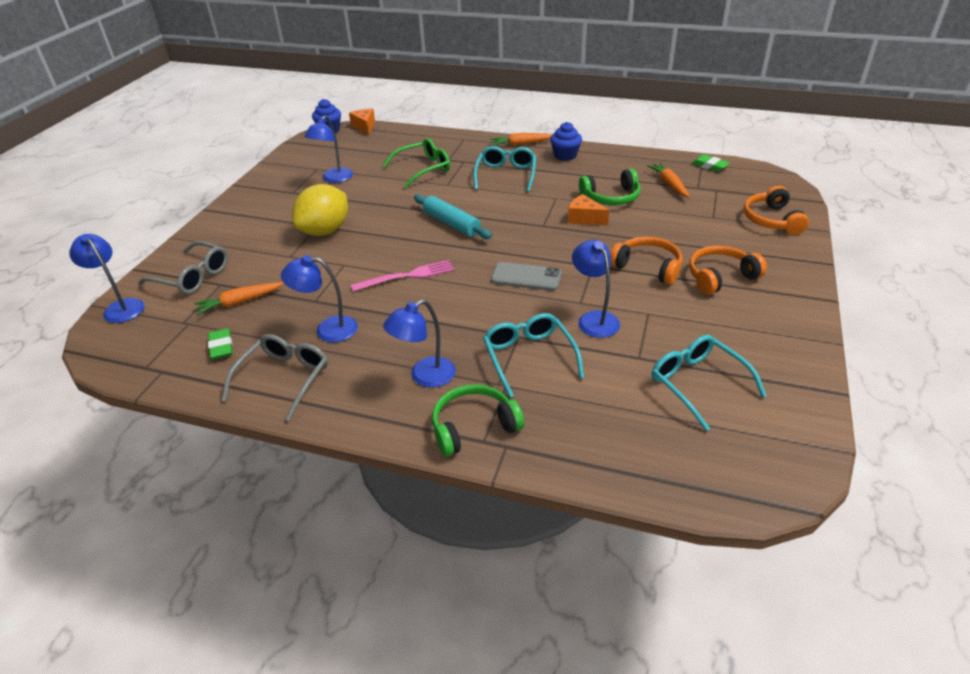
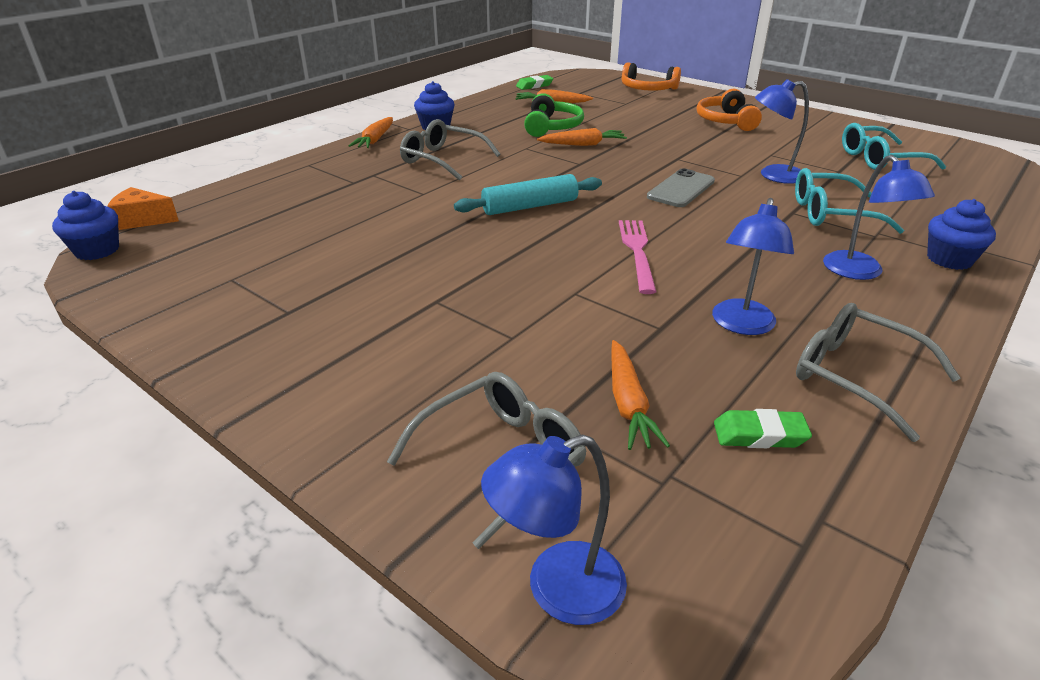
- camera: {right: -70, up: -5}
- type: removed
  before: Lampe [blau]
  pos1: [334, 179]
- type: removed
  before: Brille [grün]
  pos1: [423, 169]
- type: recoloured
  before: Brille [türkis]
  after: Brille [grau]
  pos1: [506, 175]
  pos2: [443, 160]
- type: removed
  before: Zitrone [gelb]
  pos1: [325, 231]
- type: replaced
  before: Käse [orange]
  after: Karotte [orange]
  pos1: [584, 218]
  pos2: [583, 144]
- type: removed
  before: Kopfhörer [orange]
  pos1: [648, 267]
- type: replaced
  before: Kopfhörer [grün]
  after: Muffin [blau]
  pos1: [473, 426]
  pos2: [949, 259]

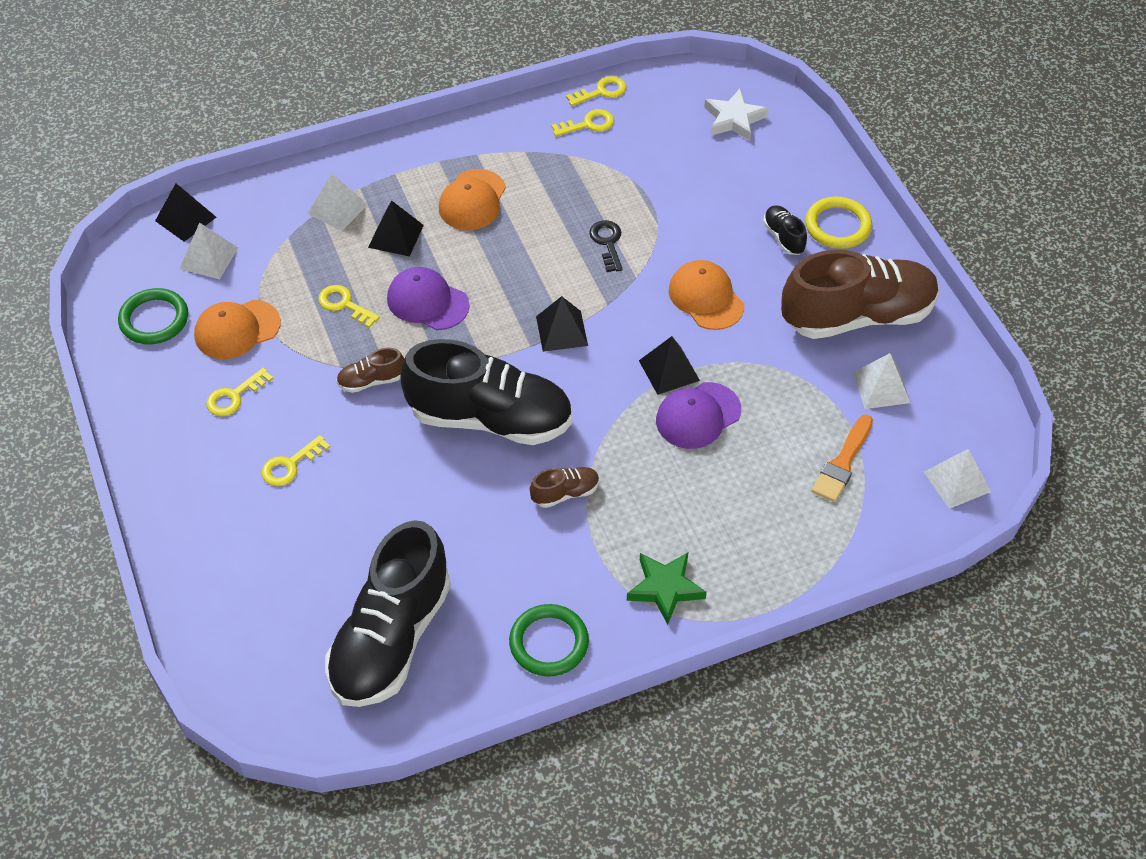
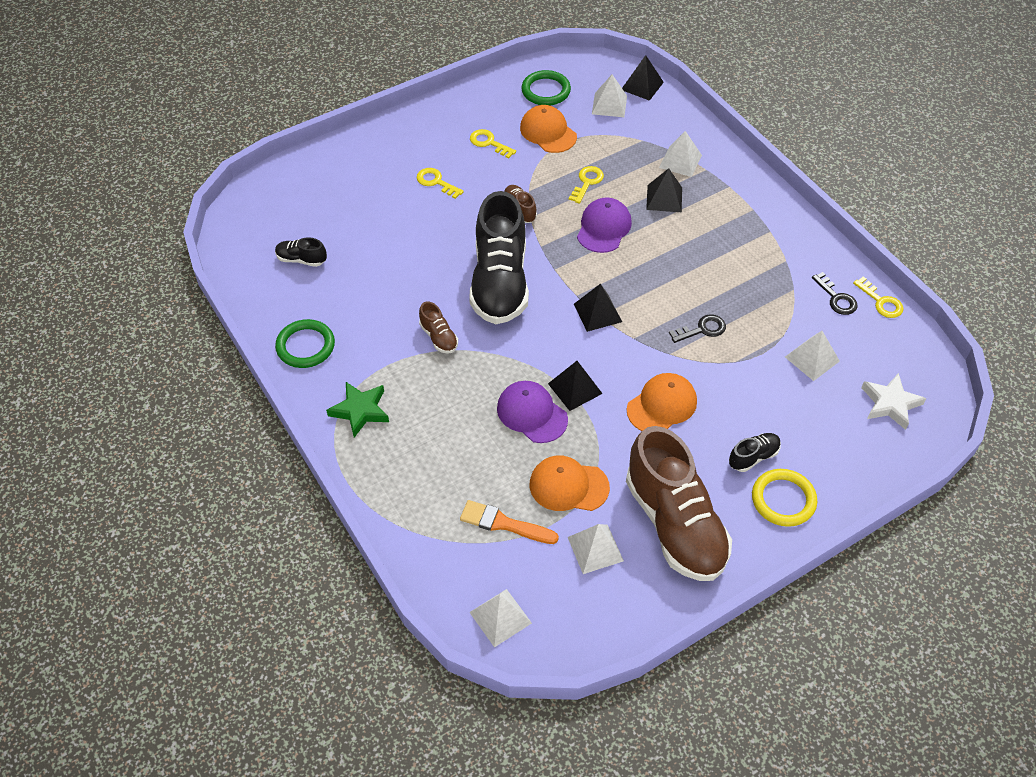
- camera: {right: 80, up: 0}
- type: recoloured
  before: Schlüssel [gelb]
  after: Schlüssel [schwarz]
  pos1: [588, 124]
  pos2: [836, 298]
- type: moved
  before: Kappe [orange]
  pos1: [472, 200]
  pos2: [568, 486]
- type: resized
  before: Schuh [schwarz]
  pos1: [391, 638]
  pos2: [301, 259]
  scale: 0.41
- type: added
  after: Pyramide [weiß]
  pos2: [812, 359]

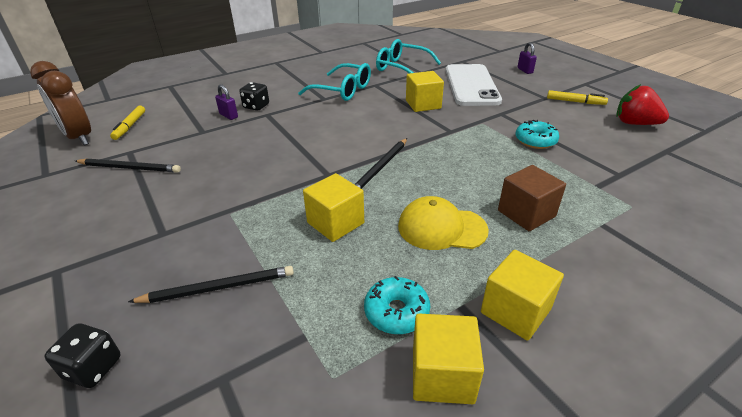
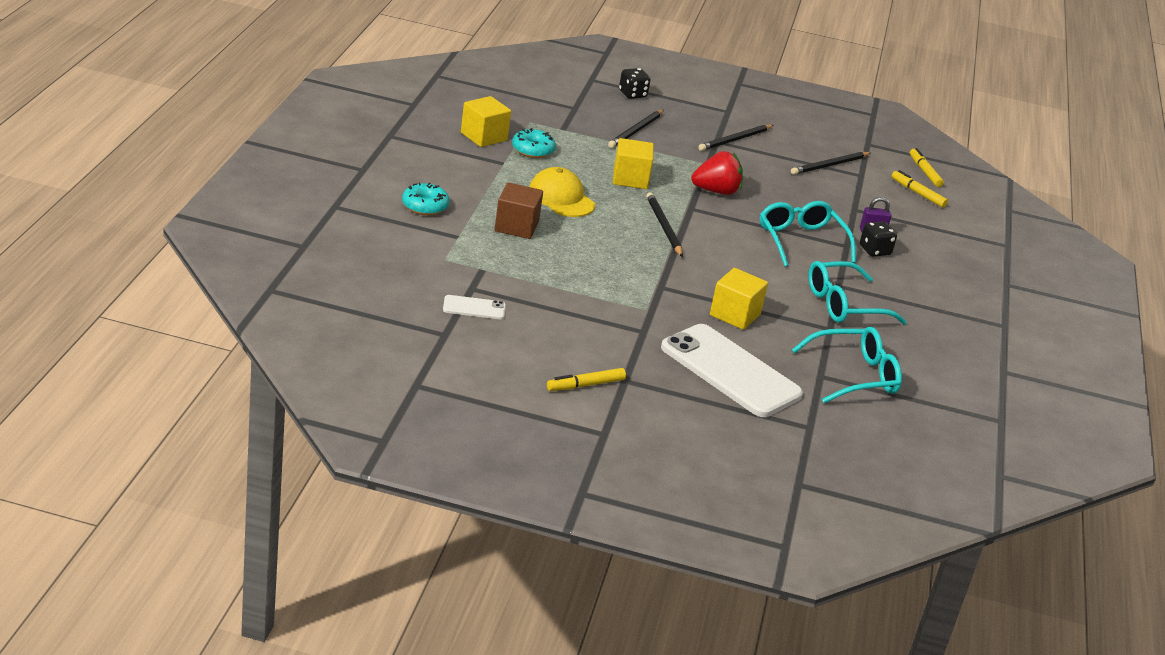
- camera: {right: 130, up: -5}
- type: removed
  before: Vorhängeschloss [lila]
  pos1: [525, 70]
- type: replaced
  before: Wecker [braun]
  after: Filzstift [gelb]
  pos1: [79, 137]
  pos2: [924, 172]
- type: moved
  before: Erdbeere [rot]
  pos1: [635, 123]
  pos2: [716, 191]
- type: moved
  before: Donut [türkis]
  pos1: [535, 141]
  pos2: [425, 206]
- type: turned
  before: Kappe [gelb]
  pos1: [441, 228]
  pos2: [561, 198]
  turn: -90
- type: removed
  before: Kubus [gelb]
  pos1: [515, 311]
- type: added
  after: Bleistift [schwarz]
  pos2: [735, 140]
- type: added
  after: Brille [türkis]
  pos2: [801, 241]
- type: added
  after: Handy [weiß]
  pos2: [474, 308]

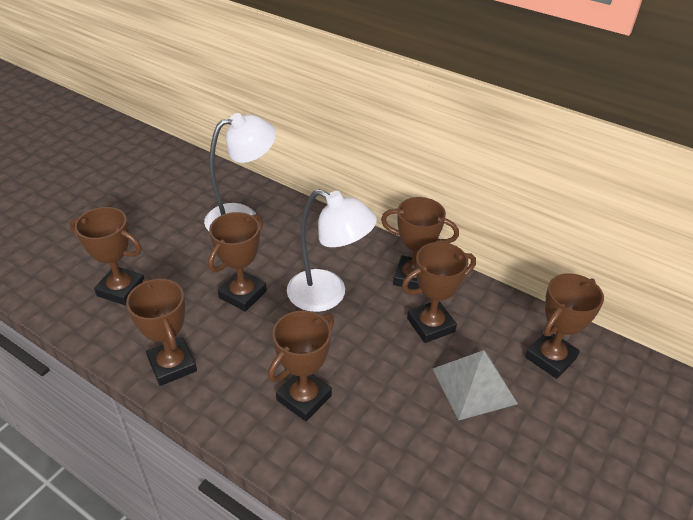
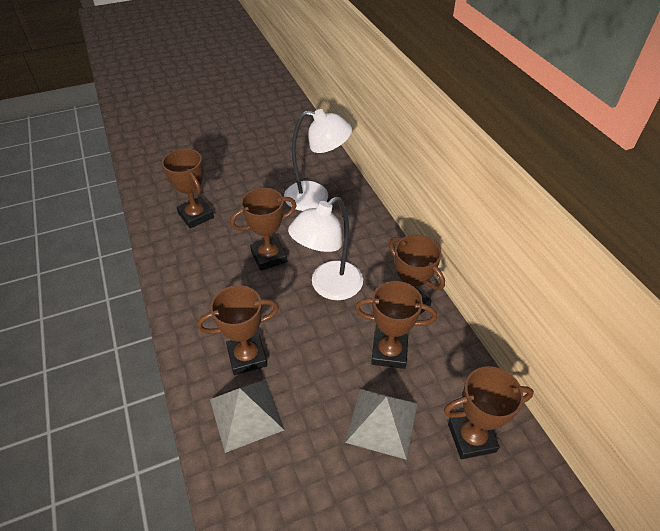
- camera: {right: 35, up: 5}
- type: turned
  before: Lampe [weiß]
  pos1: [328, 295]
  pos2: [329, 287]
  turn: 75
- type: removed
  before: Pokal [braun]
  pos1: [172, 365]
- type: added
  after: Pyramide [grau]
  pos2: [246, 414]

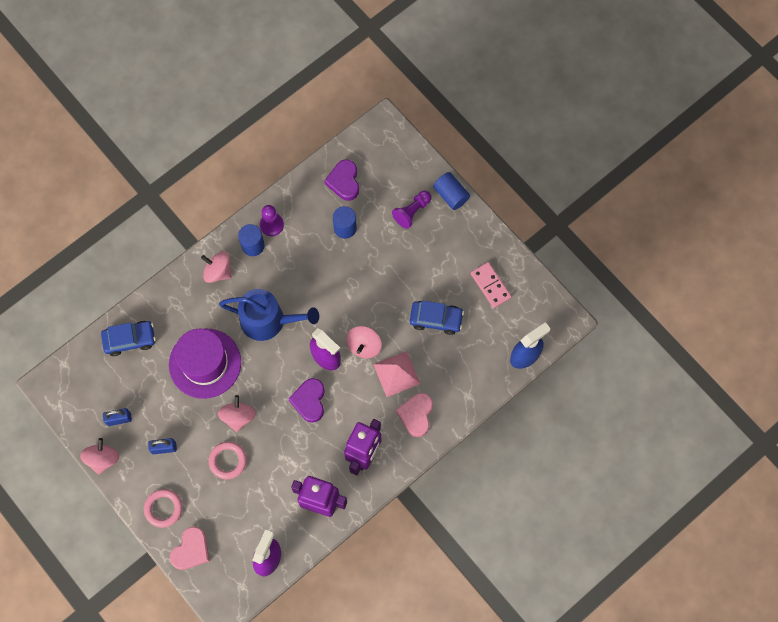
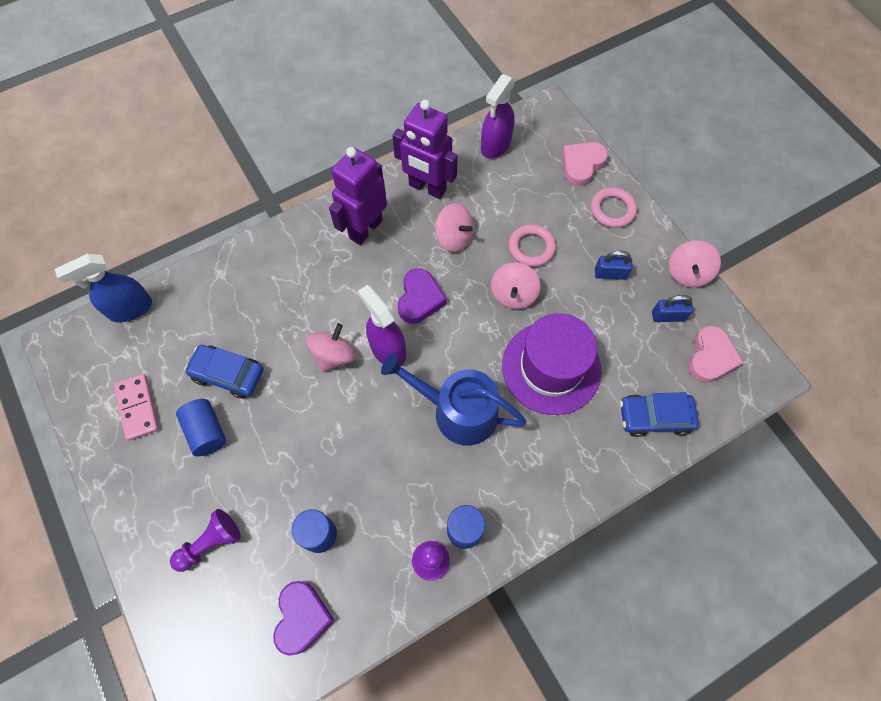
- camera: {right: -170, up: -5}
- type: moved
  before: Vollzylinder [blau]
  pos1: [451, 195]
  pos2: [206, 431]
- type: moved
  before: Kreisel [rosa]
  pos1: [218, 271]
  pos2: [454, 237]
- type: removed
  before: Pyramide [rosa]
  pos1: [396, 373]
- type: moved
  before: Herz [rosa]
  pos1: [416, 415]
  pos2: [710, 357]

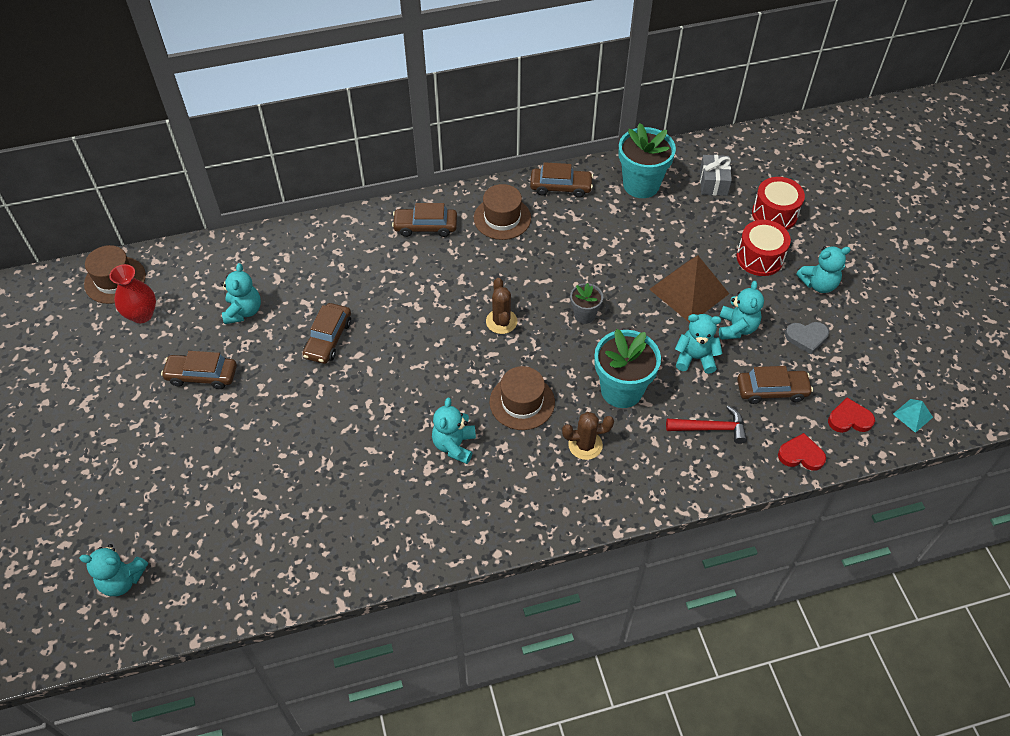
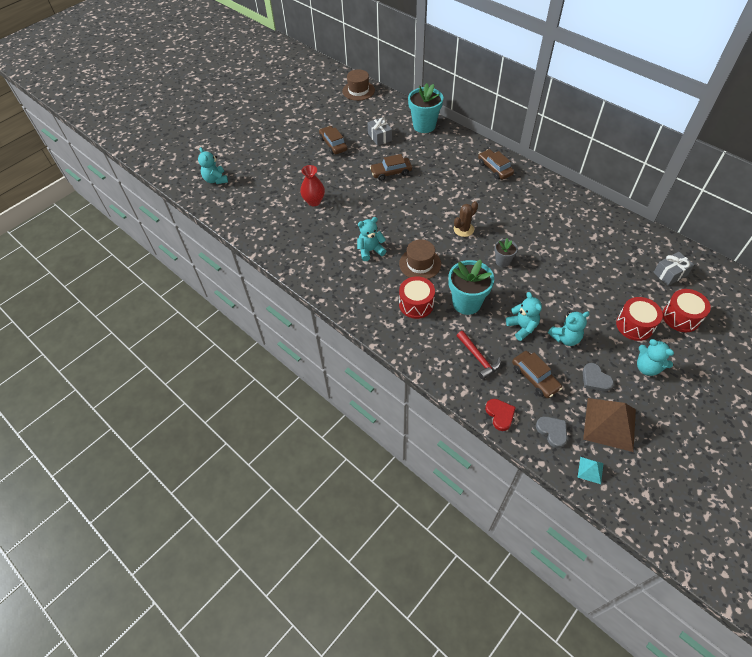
- camera: {right: 60, up: 0}
- type: moved
  before: Blumentopf [türkis]
  pos1: [641, 185]
  pos2: [424, 126]
- type: removed
  before: Auto [braun]
  pos1: [560, 187]
- type: removed
  before: Hut [braun]
  pos1: [502, 218]
- type: moved
  before: Pyramide [braun]
  pos1: [689, 291]
  pos2: [609, 424]
- type: replaced
  before: Teddybär [türkis]
  after: Geschenk [grau]
  pos1: [243, 311]
  pos2: [379, 137]
- type: moved
  before: Vase [rot]
  pos1: [142, 314]
  pos2: [314, 201]
- type: recoloured
  before: Herz [rot]
  after: Herz [grau]
  pos1: [849, 419]
  pos2: [552, 431]
- type: replaced
  before: Kaktus [braun]
  after: Trommel [rot]
  pos1: [585, 445]
  pos2: [416, 304]

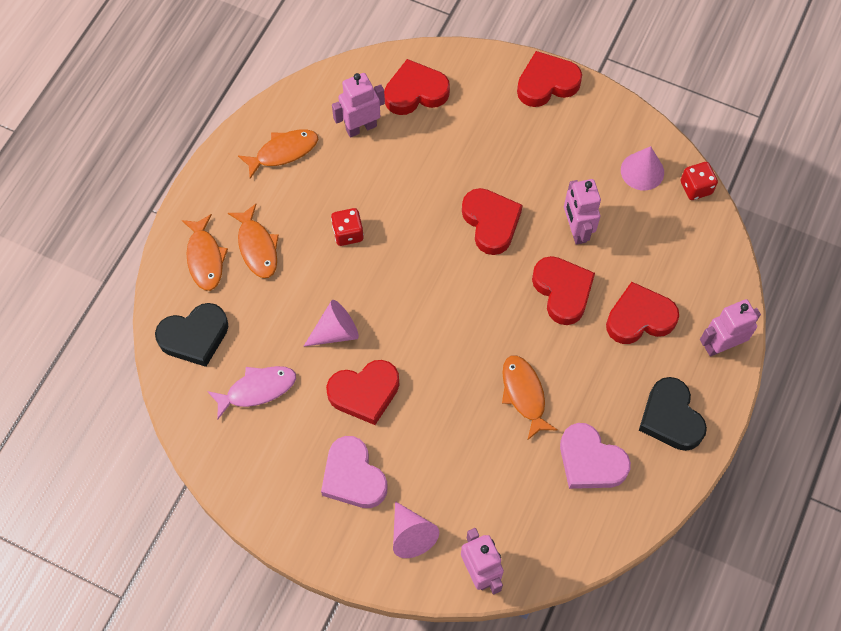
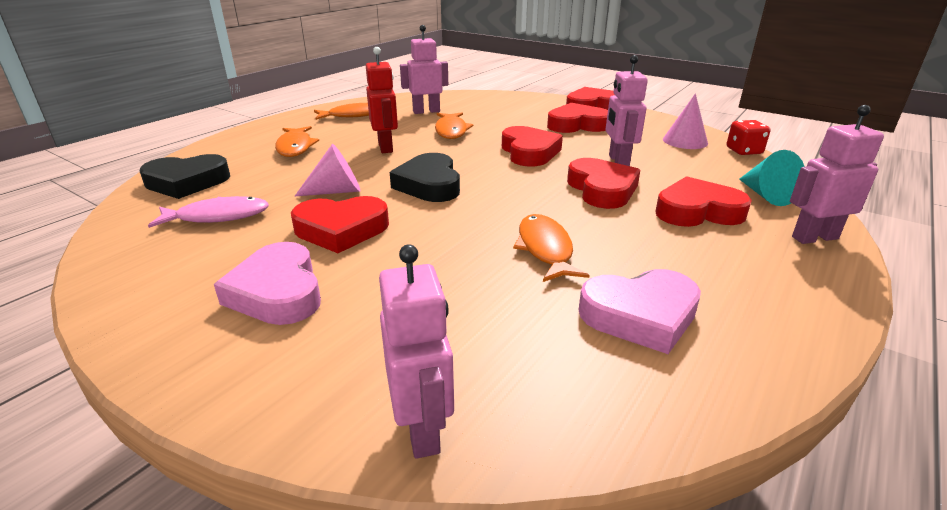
- camera: {right: 10, up: -35}
- type: moved
  before: Herz [rot]
  pos1: [415, 92]
  pos2: [577, 125]
- type: replaced
  before: Spielwürfel [rot]
  after: Roboter [rot]
  pos1: [348, 233]
  pos2: [386, 147]
- type: moved
  before: Fisch [orange]
  pos1: [205, 258]
  pos2: [451, 131]
- type: moved
  before: Herz [schwarz]
  pos1: [670, 418]
  pos2: [429, 184]
- type: turned
  before: Herz [rosa]
  pos1: [590, 461]
  pos2: [640, 315]
  turn: -60
- type: removed
  before: Kegel [rosa]
  pos1: [411, 534]
- type: added
  after: Kegel [türkis]
  pos2: [766, 195]

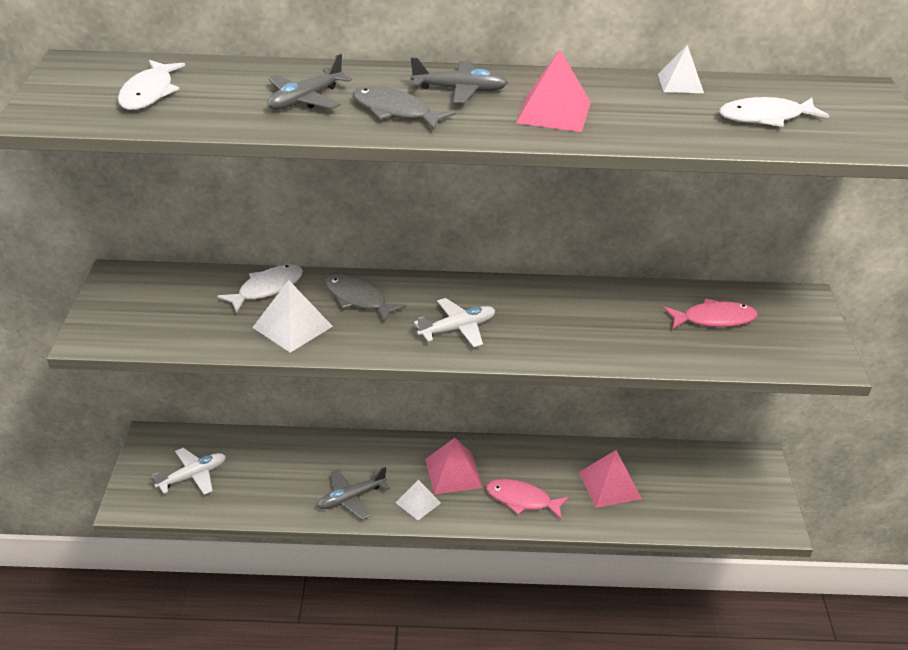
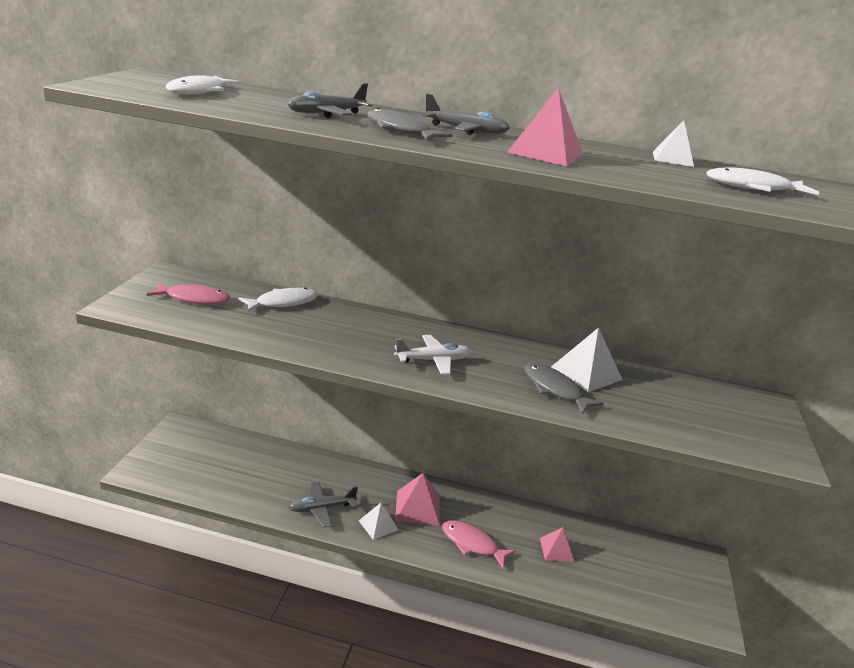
- camera: {right: 10, up: -10}
- type: moved
  before: Fisch [grau]
  pos1: [358, 299]
  pos2: [554, 389]
- type: moved
  before: Pyramide [weiß]
  pos1: [292, 326]
  pos2: [586, 373]
- type: moved
  before: Fisch [rosa]
  pos1: [714, 319]
  pos2: [194, 299]
- type: removed
  before: Flugzeug [weiß]
  pos1: [193, 476]
- type: resized
  before: Pyramide [rosa]
  pos1: [610, 485]
  pos2: [556, 549]
  scale: 0.65

